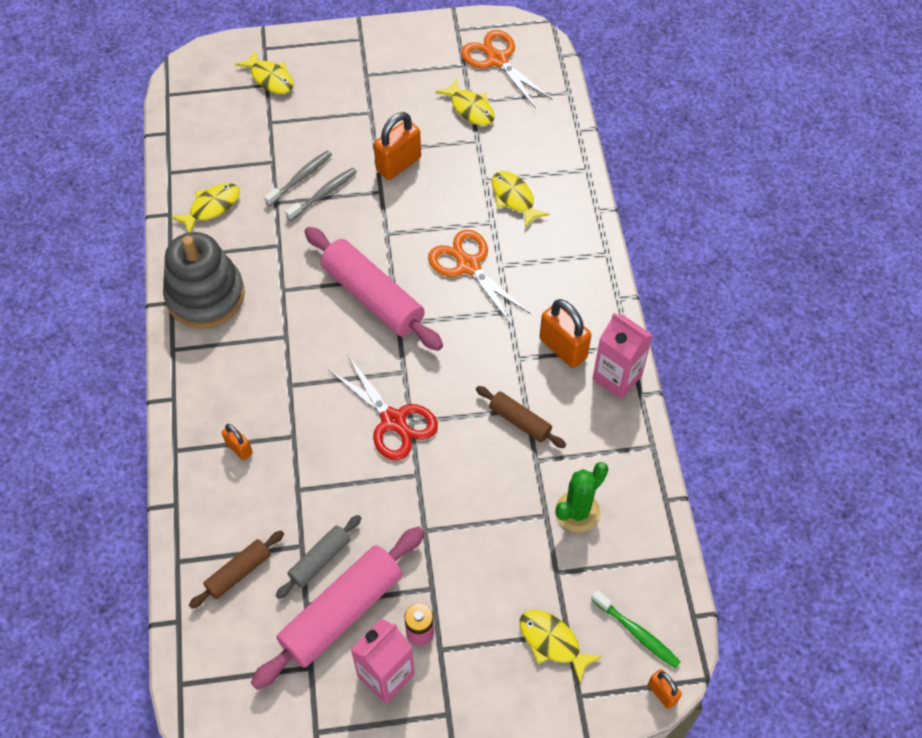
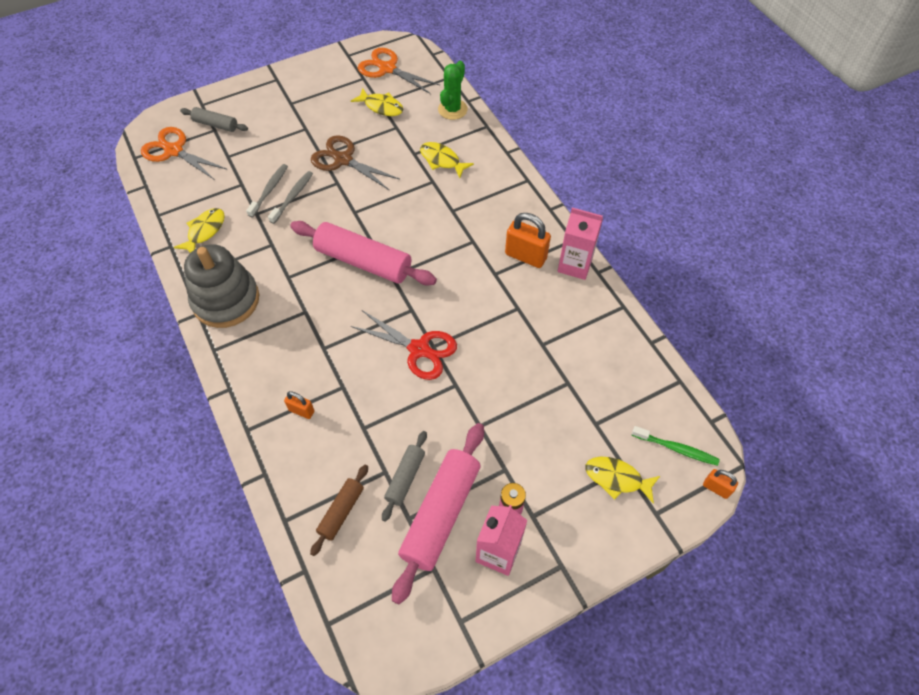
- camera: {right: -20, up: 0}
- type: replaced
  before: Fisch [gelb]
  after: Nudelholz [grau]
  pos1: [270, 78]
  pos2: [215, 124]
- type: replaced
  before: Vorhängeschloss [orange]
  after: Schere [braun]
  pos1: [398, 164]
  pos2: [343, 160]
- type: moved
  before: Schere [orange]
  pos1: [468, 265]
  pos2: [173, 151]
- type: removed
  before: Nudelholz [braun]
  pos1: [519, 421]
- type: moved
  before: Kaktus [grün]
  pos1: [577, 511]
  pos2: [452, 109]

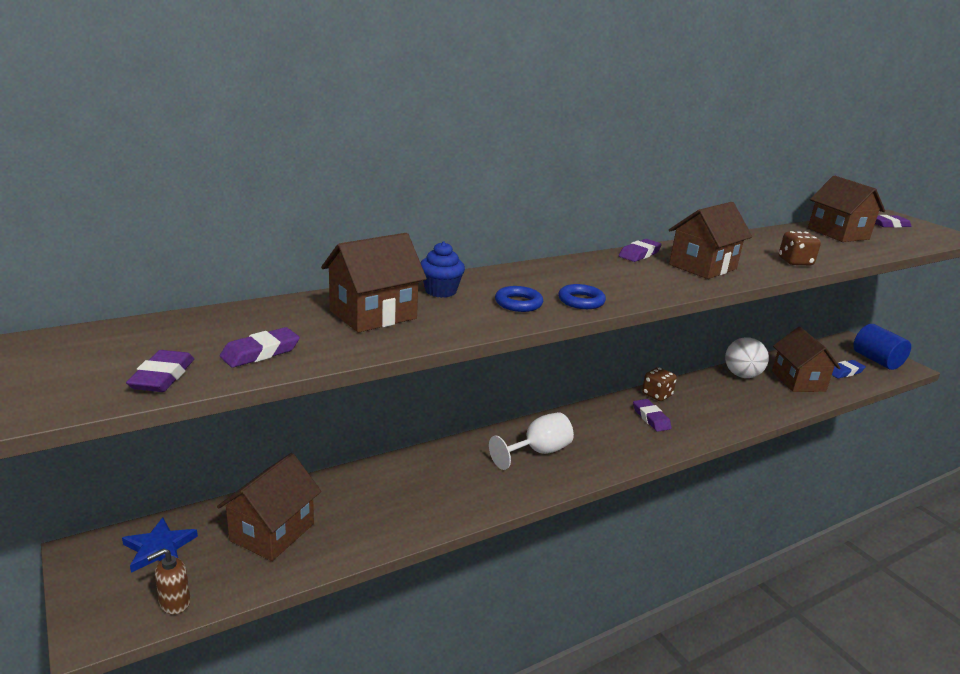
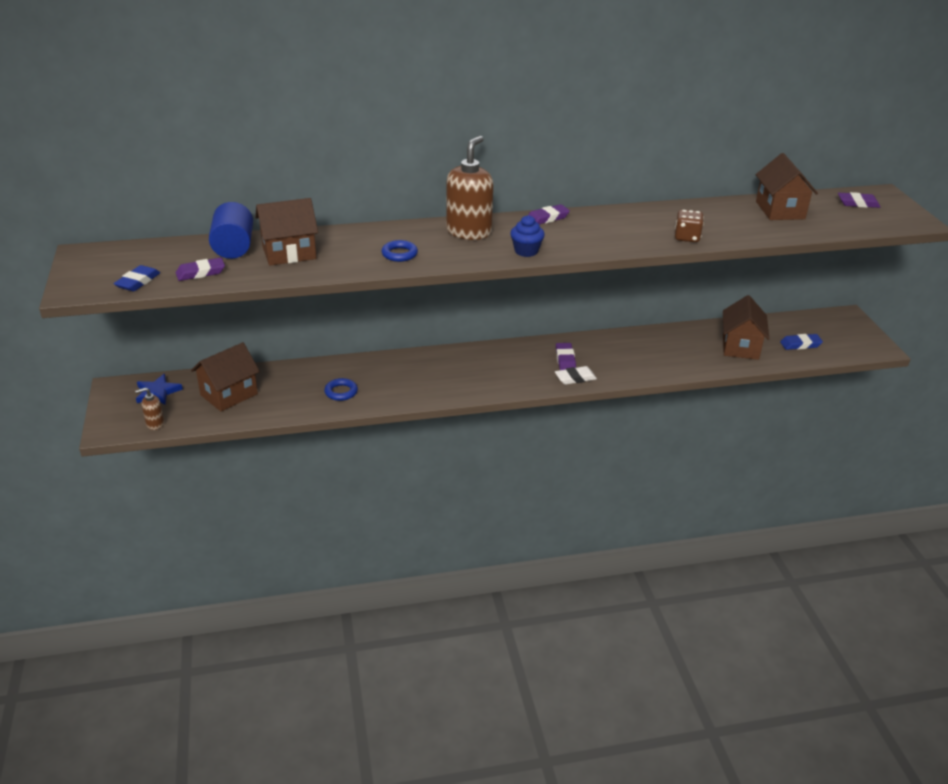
- camera: {right: 20, up: 10}
- type: removed
  before: Haus [braun]
  pos1: [702, 267]
- type: moved
  before: Muffin [blau]
  pos1: [440, 291]
  pos2: [526, 251]
- type: moved
  before: Ring [blau]
  pos1: [581, 301]
  pos2: [341, 392]
- type: moved
  before: Vollzylinder [blau]
  pos1: [876, 360]
  pos2: [234, 247]
- type: removed
  before: Ball [weiß]
  pos1: [742, 375]
- type: recoloured
  before: Radiergummi [lila]
  after: Radiergummi [blau]
  pos1: [162, 377]
  pos2: [138, 282]
- type: removed
  before: Spielwürfel [braun]
  pos1: [656, 395]
- type: removed
  before: Kelch [weiß]
  pos1: [537, 452]
- type: added
  after: Seifenspender [braun]
  pos2: [469, 232]
- type: added
  after: Radiergummi [weiß]
  pos2: [575, 378]

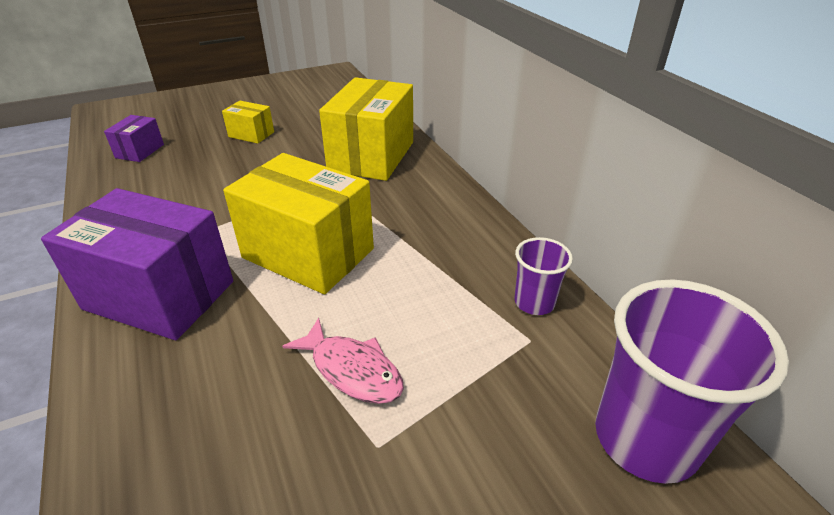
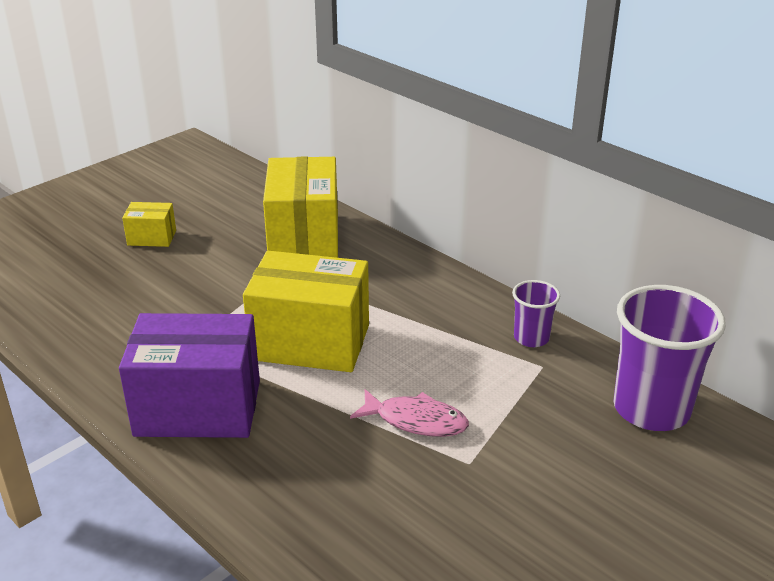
- camera: {right: -20, up: -5}
- type: removed
  before: Schachtel [lila]
  pos1: [140, 151]

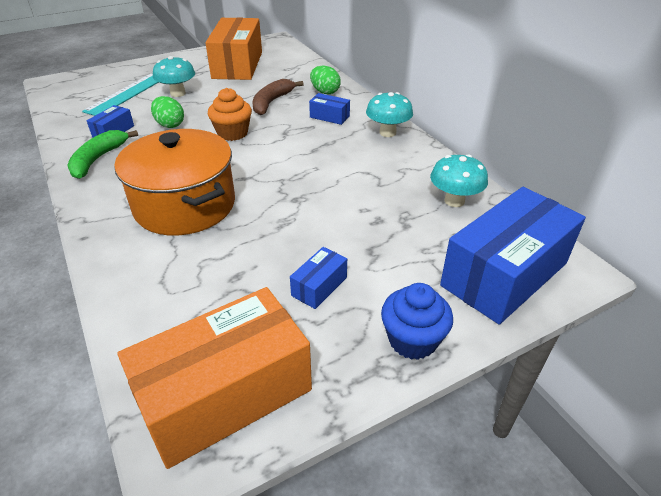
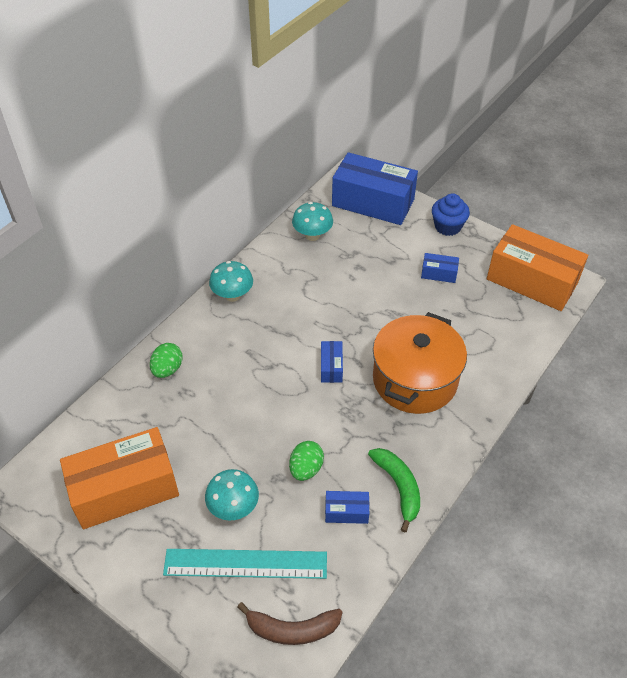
- camera: {right: -115, up: 10}
- type: moved
  before: Banane [braun]
  pos1: [271, 102]
  pos2: [292, 629]
- type: removed
  before: Muffin [orange]
  pos1: [232, 133]
- type: moved
  before: Schachtel [blau]
  pos1: [329, 117]
  pos2: [331, 367]
- type: turned
  before: Banane [grün]
  pos1: [98, 159]
  pos2: [398, 487]
  turn: -105

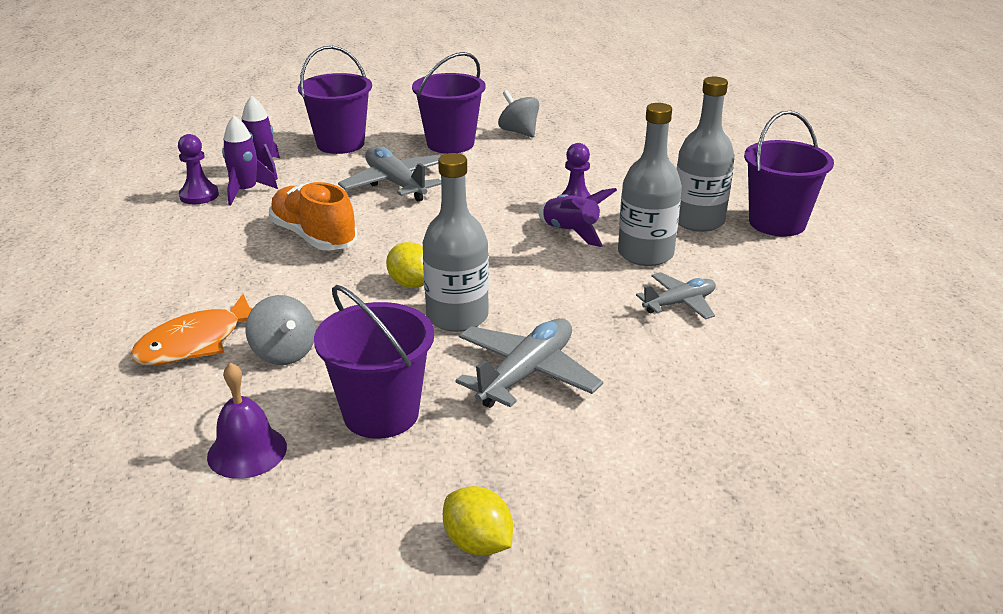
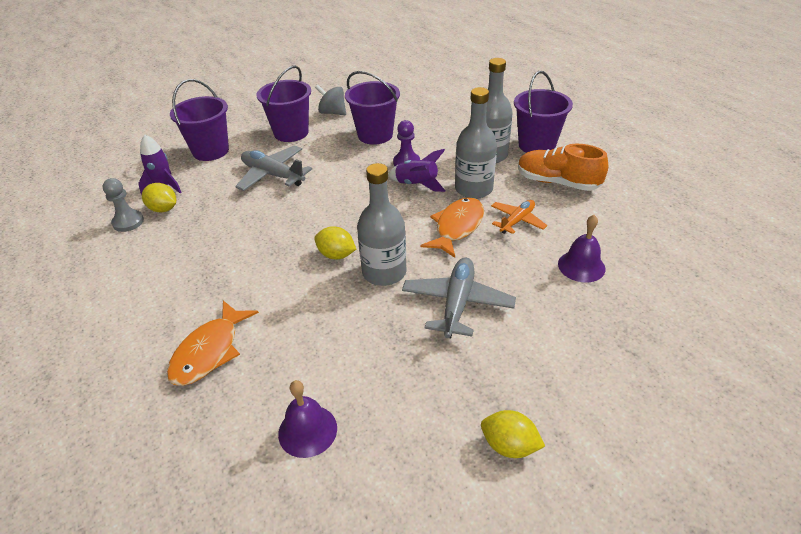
- camera: {right: -20, up: 10}
- type: replaced
  before: Rakete [lila]
  after: Zitrone [gelb]
  pos1: [246, 191]
  pos2: [163, 209]
- type: recoloured
  before: Bauer [lila]
  after: Bauer [grau]
  pos1: [199, 195]
  pos2: [128, 222]
- type: moved
  before: Schuh [orange]
  pos1: [314, 237]
  pos2: [557, 182]
- type: recoloured
  before: Flugzeug [grau]
  after: Flugzeug [orange]
  pos1: [679, 303]
  pos2: [517, 221]
- type: moved
  before: Eimer [lila]
  pos1: [381, 414]
  pos2: [375, 135]
- type: removed
  before: Kreisel [grau]
  pos1: [284, 353]
- type: added
  after: Fisch [orange]
  pos2: [457, 227]
- type: added
  after: Glocke [lila]
  pos2: [581, 266]

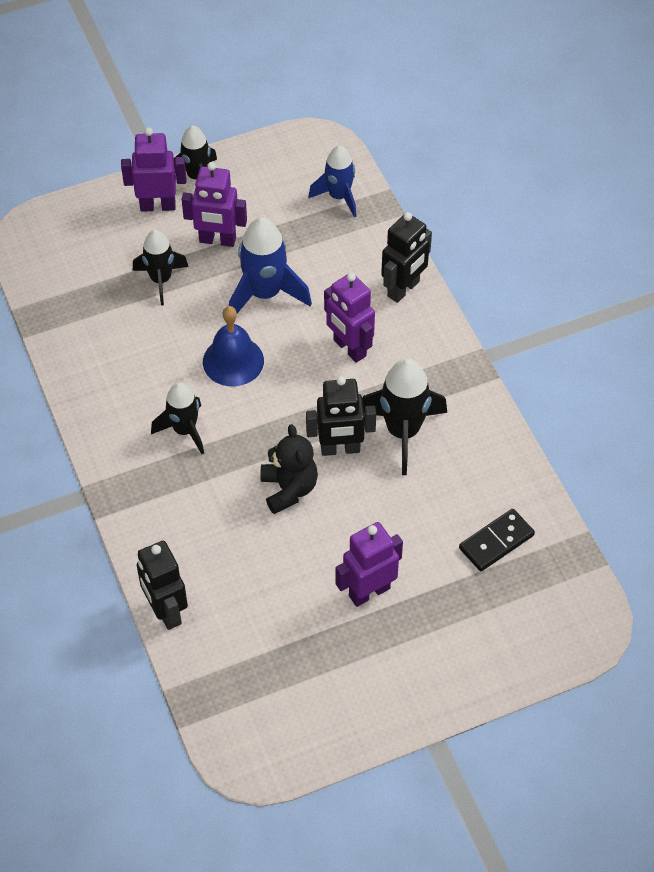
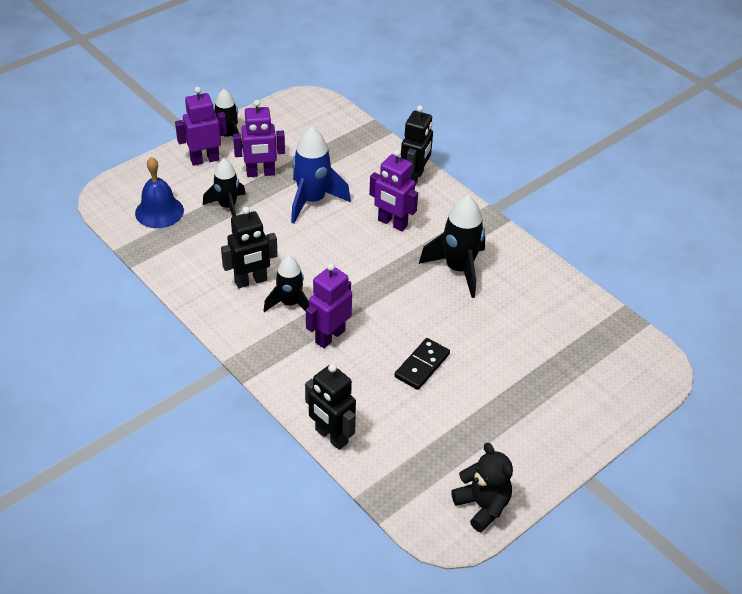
- camera: {right: -20, up: -10}
- type: removed
  before: Rakete [blau]
  pos1: [339, 196]
- type: moved
  before: Glocke [blau]
  pos1: [233, 361]
  pos2: [159, 211]
- type: moved
  before: Roboter [schwarz]
  pos1: [340, 449]
  pos2: [251, 281]
- type: moved
  before: Teddybär [schwarz]
  pos1: [289, 489]
  pos2: [482, 506]
- type: moved
  before: Dominostein [schwarz]
  pos1: [496, 542]
  pos2: [422, 365]
- type: moved
  before: Roboter [lila]
  pos1: [369, 591]
  pos2: [329, 336]

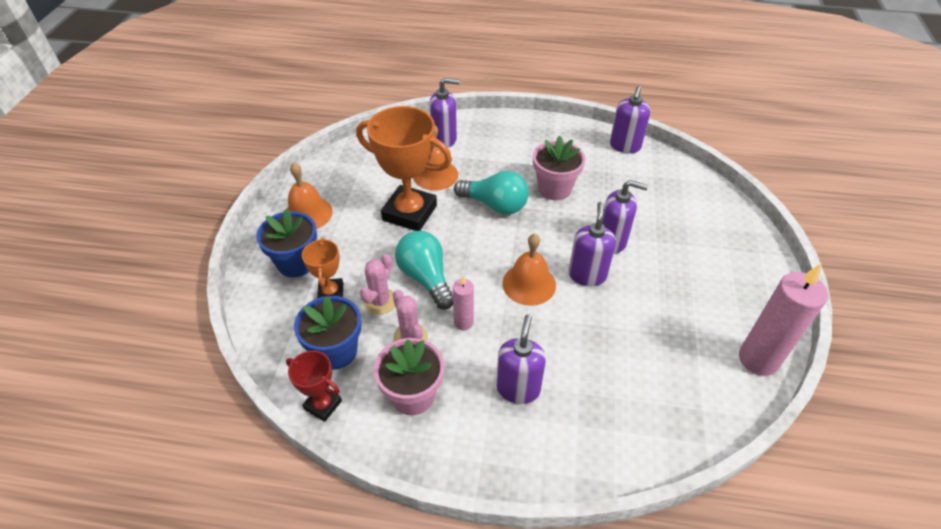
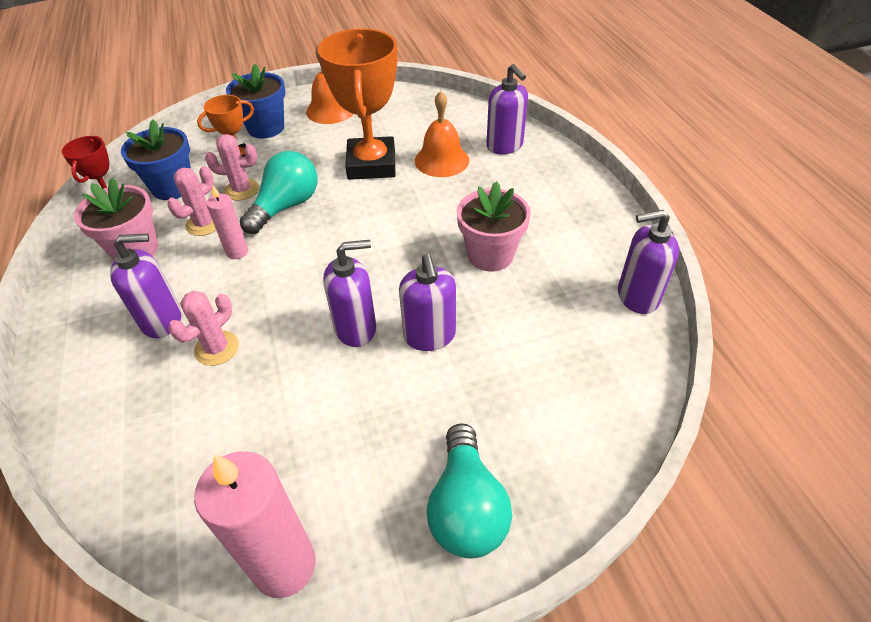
- camera: {right: 65, up: 0}
- type: moved
  before: Glühbirne [türkis]
  pos1: [495, 205]
  pos2: [466, 507]
- type: removed
  before: Glocke [orange]
  pos1: [529, 284]
- type: added
  after: Kaktus [rosa]
  pos2: [217, 348]

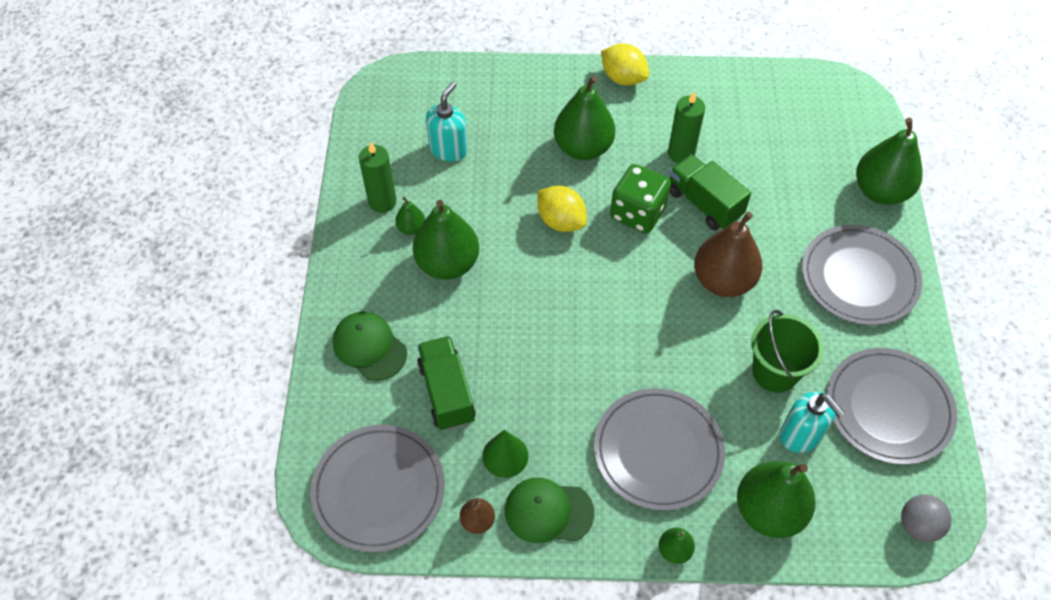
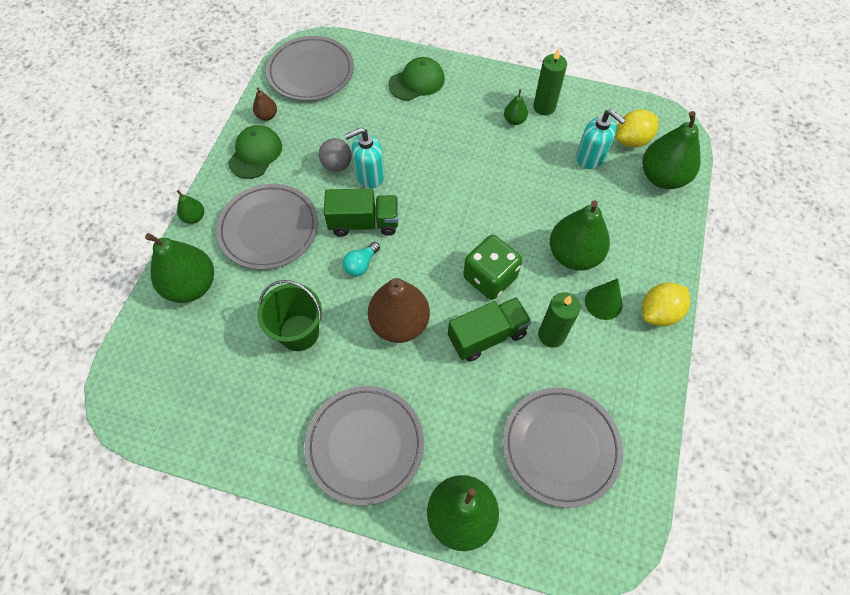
- camera: {right: 105, up: 5}
- type: moved
  before: Zitrone [gelb]
  pos1: [561, 221]
  pos2: [632, 140]
- type: moved
  before: Birne [grün]
  pos1: [447, 264]
  pos2: [662, 177]
- type: moved
  before: Lastwagen [grün]
  pos1: [447, 392]
  pos2: [364, 223]
- type: moved
  before: Teller [grau]
  pos1: [888, 408]
  pos2: [560, 447]
- type: moved
  before: Seifenspender [türkis]
  pos1: [801, 435]
  pos2: [369, 175]
- type: moved
  before: Kegel [grün]
  pos1: [505, 456]
  pos2: [603, 302]
- type: moved
  before: Ball [grau]
  pos1: [918, 525]
  pos2: [337, 165]
- type: added
  after: Glühbirne [türkis]
  pos2: [361, 264]

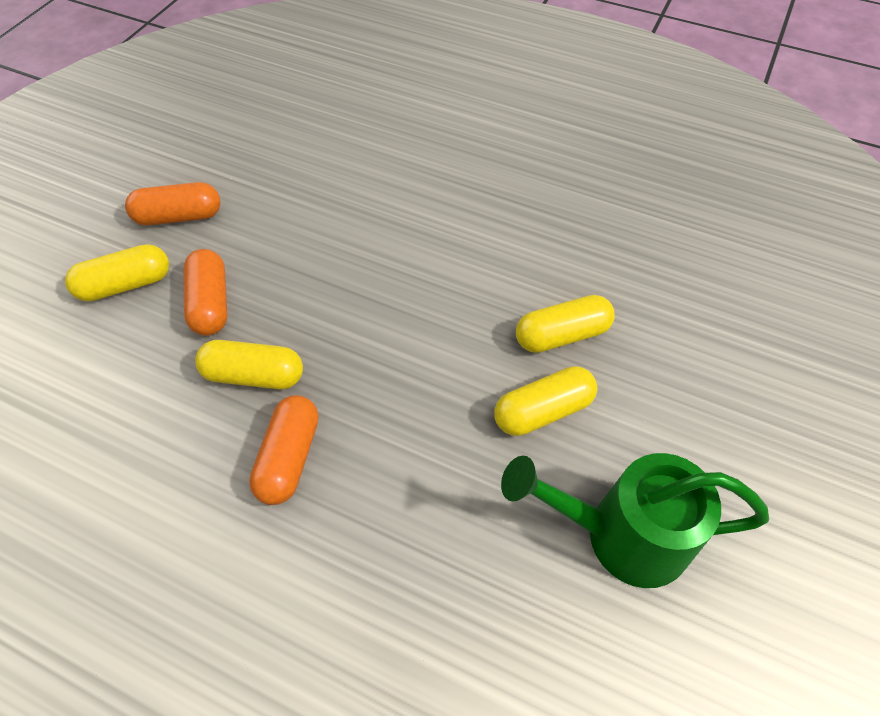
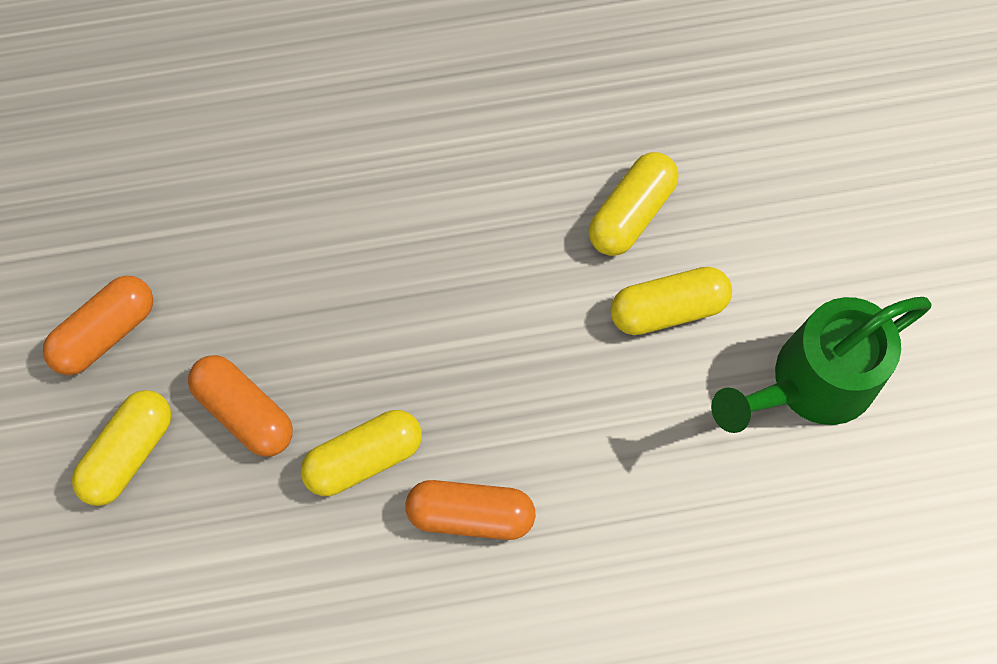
- camera: {right: -35, up: 15}
- type: turned
  before: Kapsel [gelb]
  pos1: [543, 411]
  pos2: [668, 308]
  turn: 45
- type: turned
  before: Kapsel [orange]
  pos1: [289, 458]
  pos2: [470, 514]
  turn: -60

